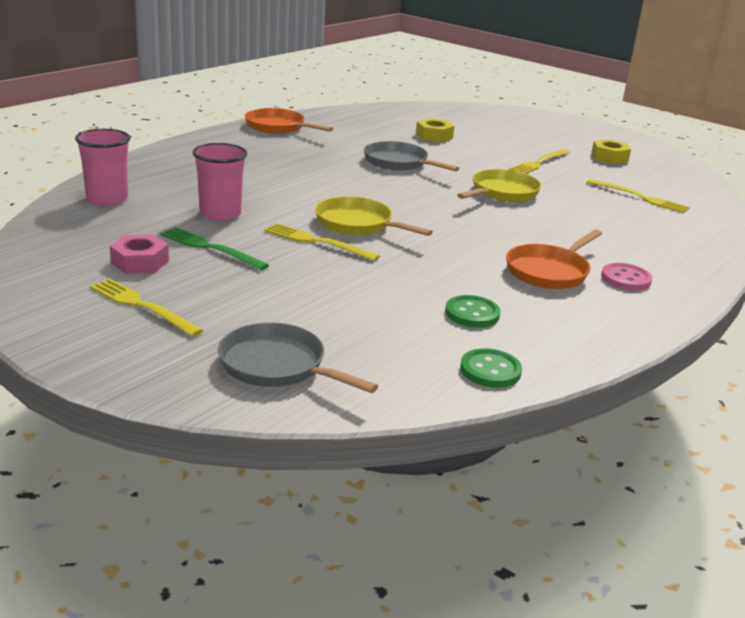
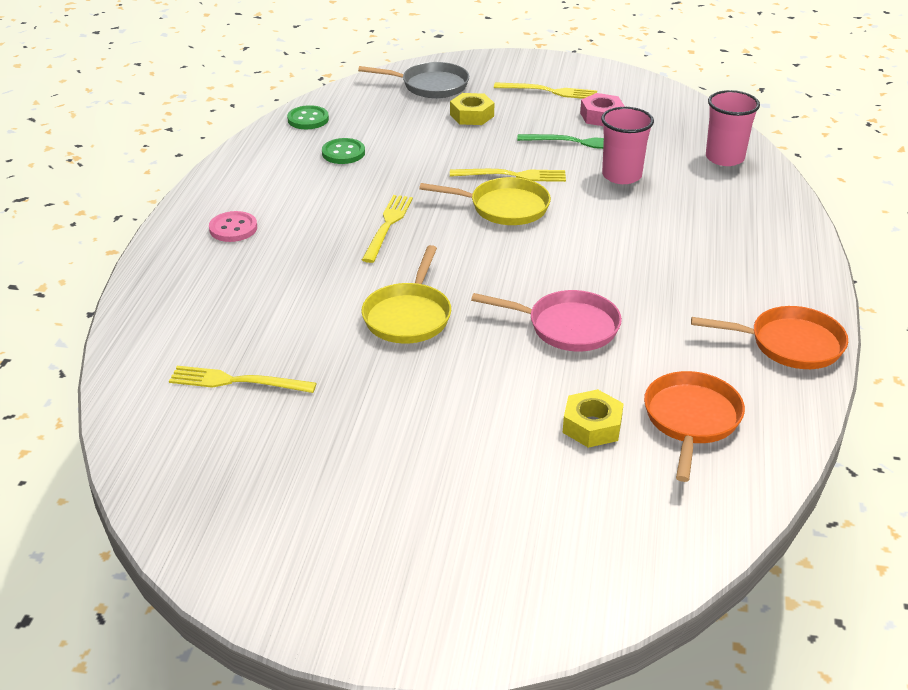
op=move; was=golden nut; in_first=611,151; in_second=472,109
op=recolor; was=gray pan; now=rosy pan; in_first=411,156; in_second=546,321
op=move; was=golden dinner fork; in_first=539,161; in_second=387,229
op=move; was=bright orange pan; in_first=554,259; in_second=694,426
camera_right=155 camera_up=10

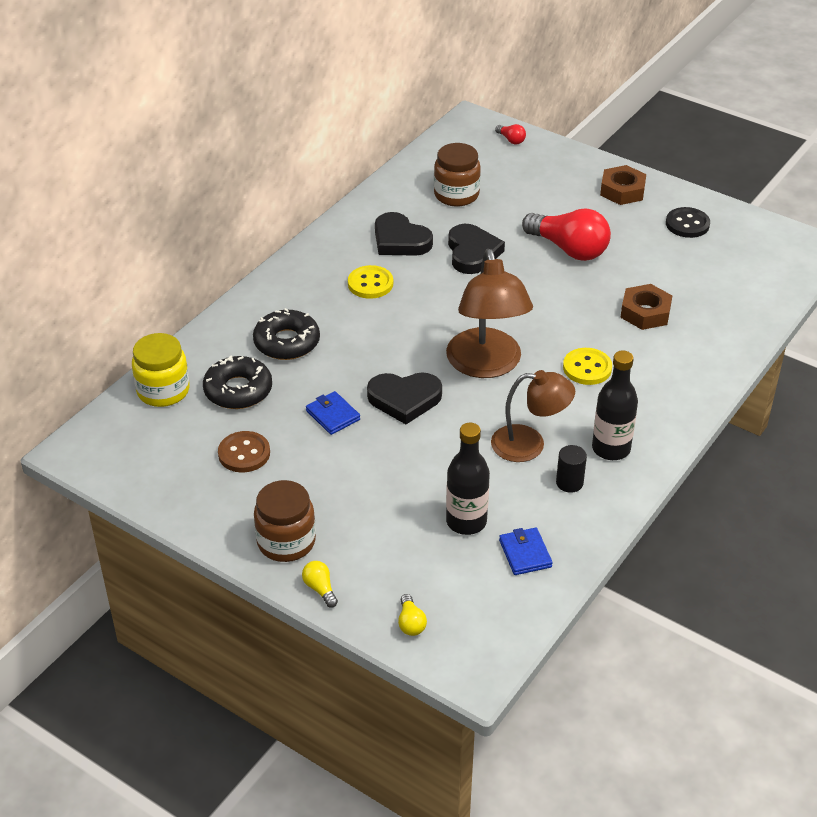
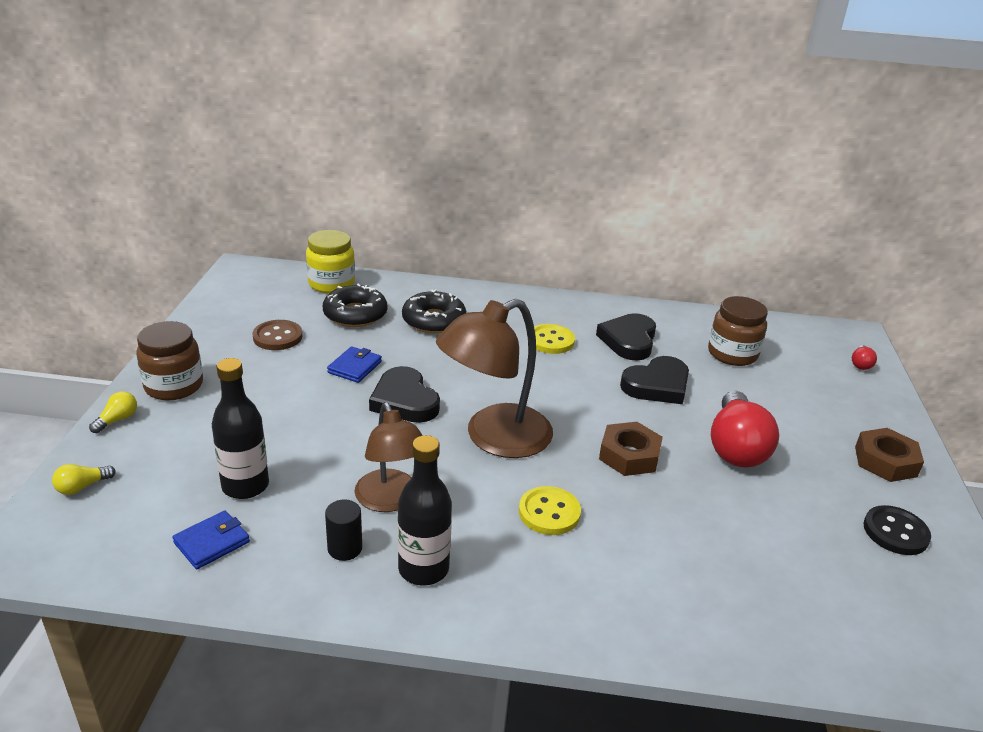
op=move; was=dark brown nut; in_first=646,307; in_second=631,449
camera_right=60 camera_up=-10

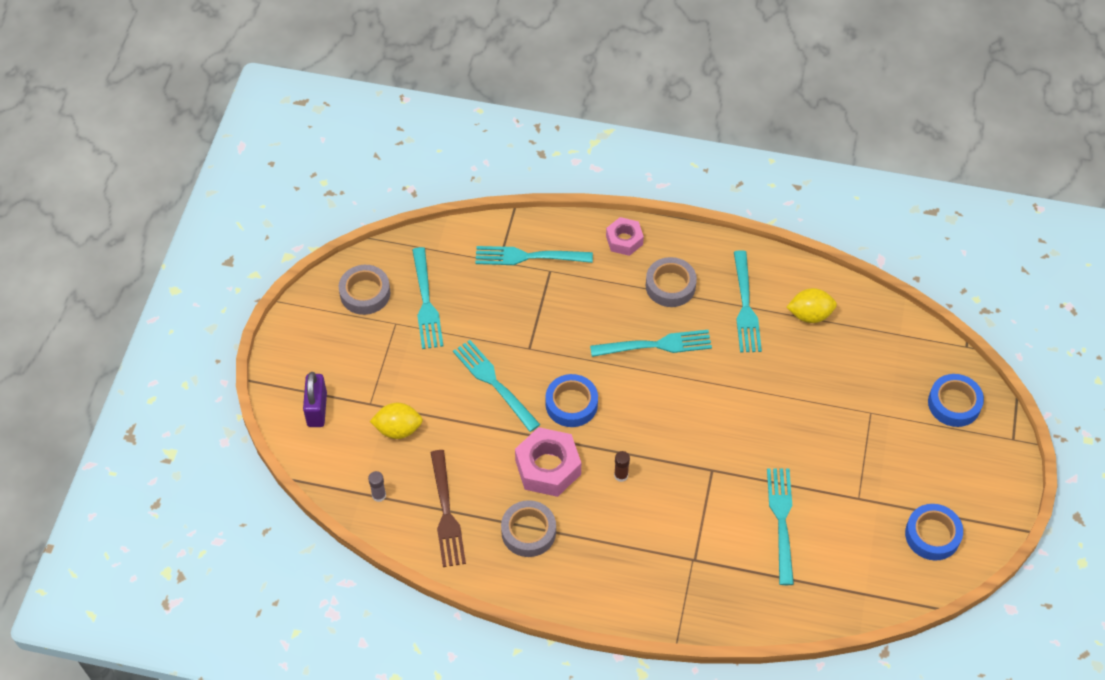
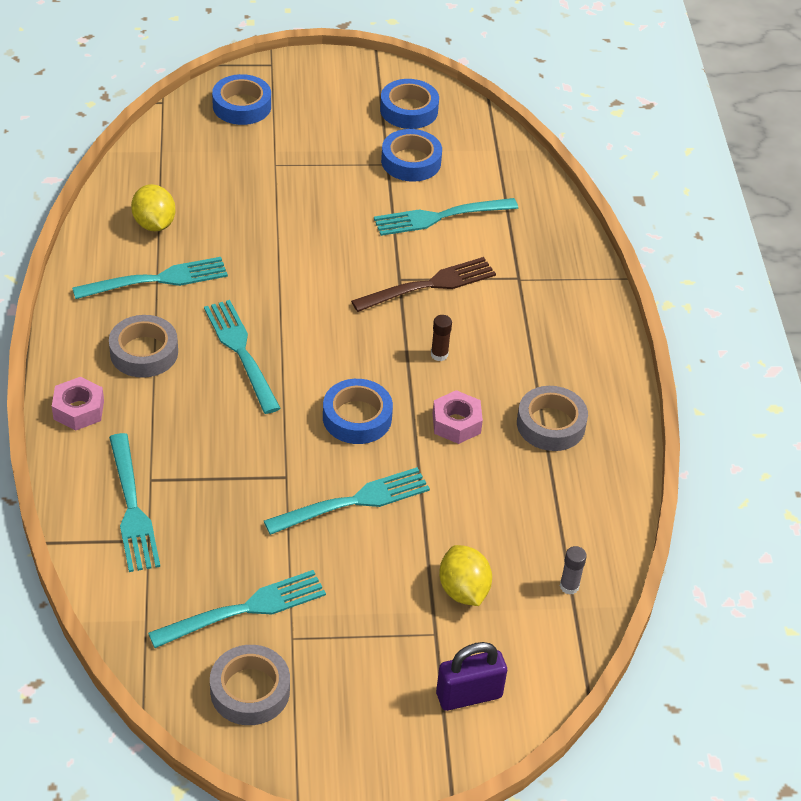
op=rotate; was=turquoise dinner fork; in_first=496,386; in_second=347,501; clockwise=-150
op=resize; was=rosy nut; in_first=548,462; in_second=458,417; ratio=0.62
op=move; was=dark brown dinner fork; in_first=448,508; in_second=423,284
op=insert; now=blue sticky tape; in_second=411,155
camera_right=-110 camera_up=-10

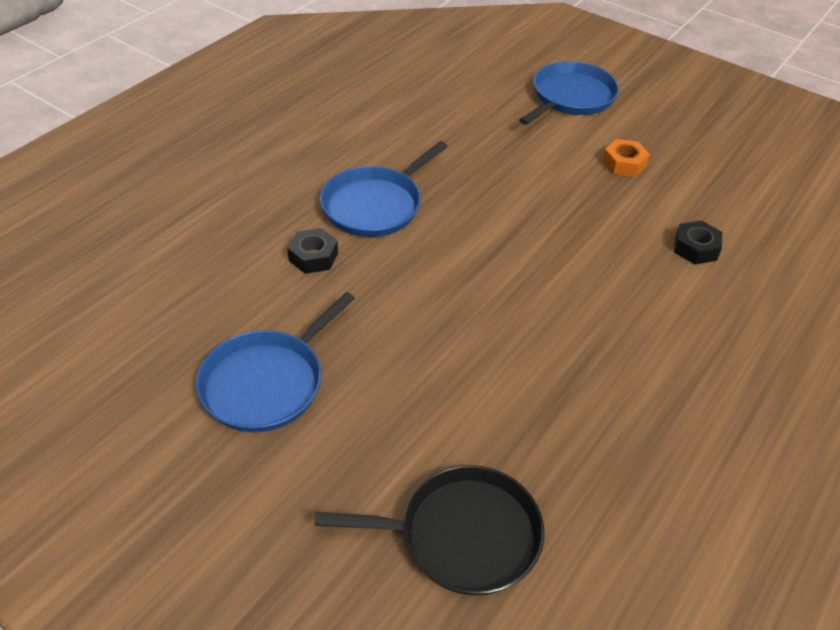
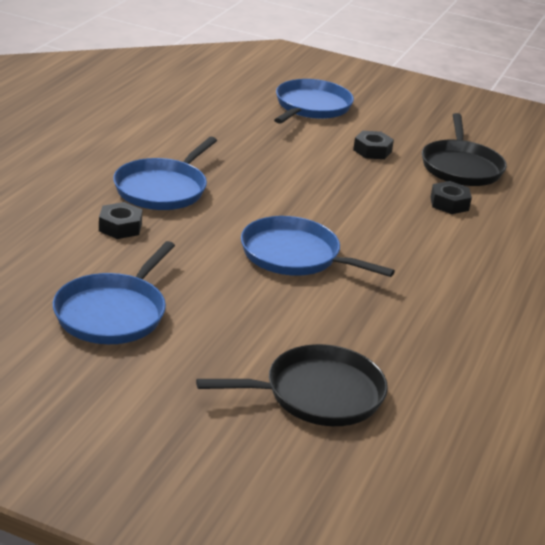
op=recolor; was=bright orange nut; now=black nut; in_first=626,158; in_second=373,145
op=insert; now=black pan; in_second=464,149
op=insert; now=blue pan; in_second=318,246
camera_right=-15 camera_up=-15

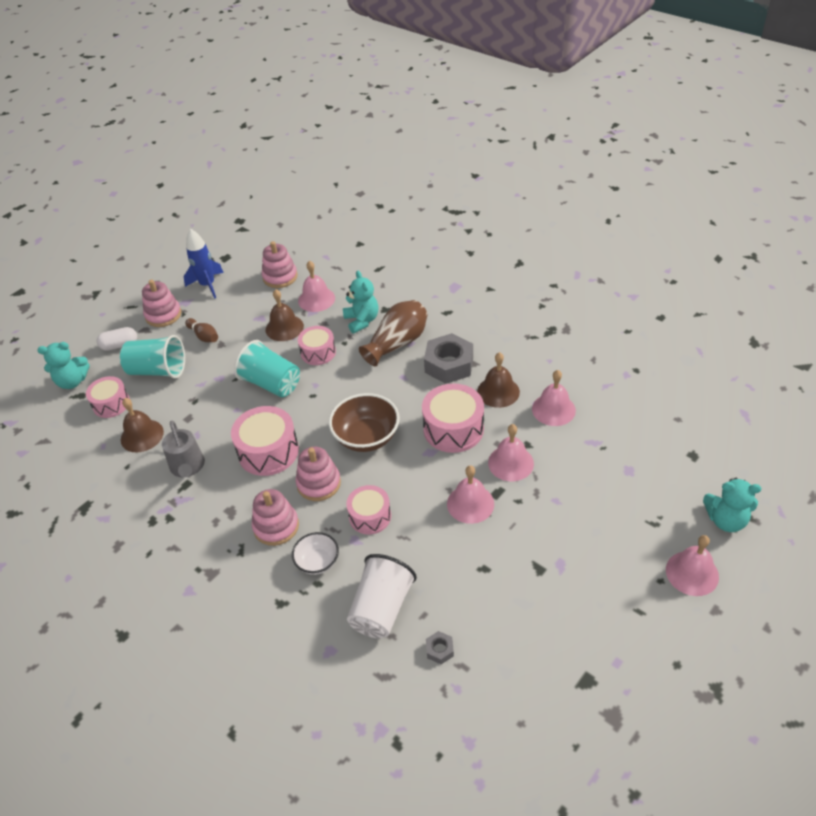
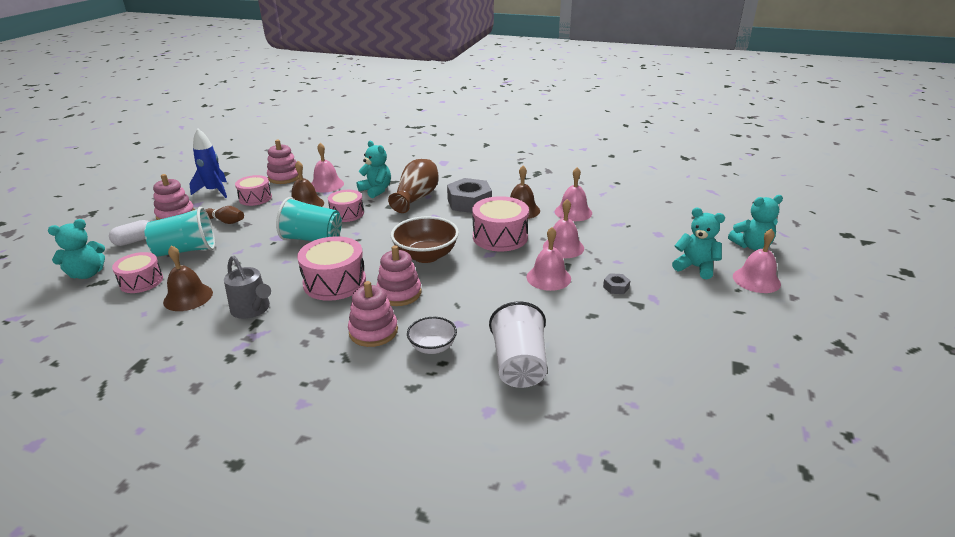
op=move; was=rosy drum; in_first=368,510; in_second=253,190
op=move; was=gray nut; in_first=440,647; in_second=617,283
op=insert; now=turquoise stuffed bear; in_second=698,243
camera_right=-25 camera_up=-15

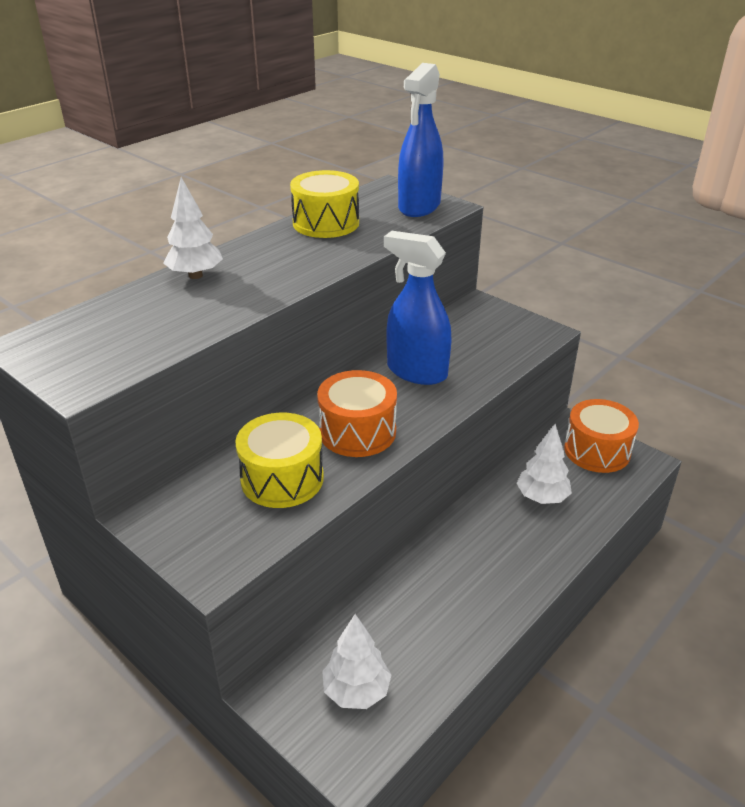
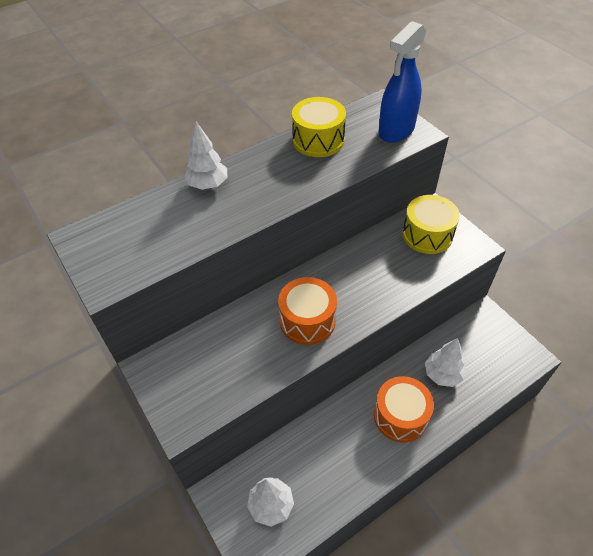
op=delete; was=blue spray bottle; in_first=417,308
op=move; was=bright orange drum; in_first=601,436; in_second=404,409
op=move; was=golden drum; in_first=279,460; in_second=431,224
camera_right=15 camera_up=15

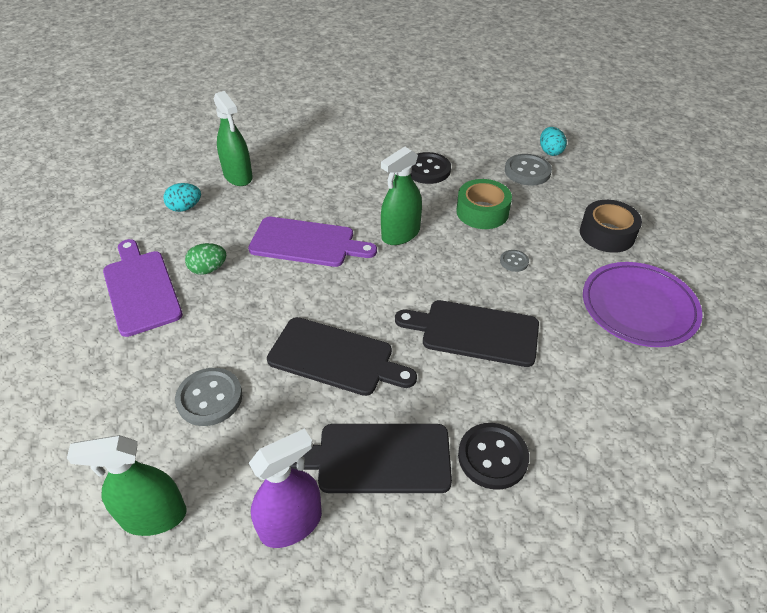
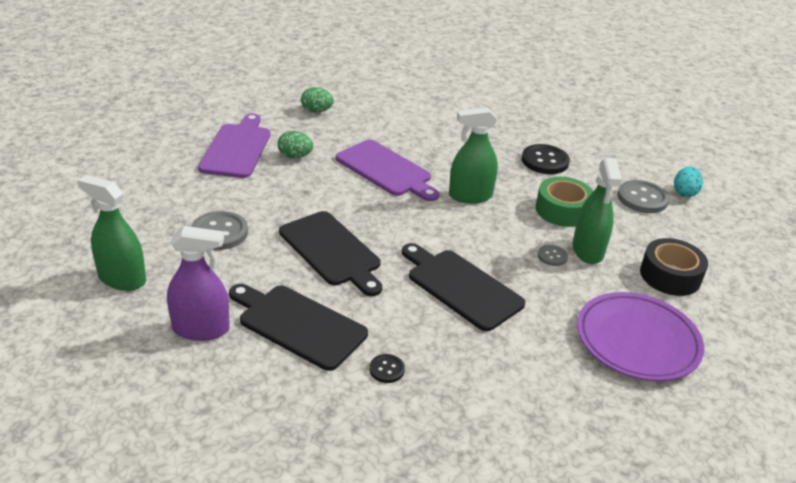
op=move; was=green spray bottle; in_first=233,138; in_second=597,211
op=recolor; was=turquoise egg shape; now=green egg shape; in_first=182,197; in_second=317,100
op=resize; was=black shirt button; in_first=493,456; in_second=387,368; ratio=0.53
camera_right=30 camera_up=-10

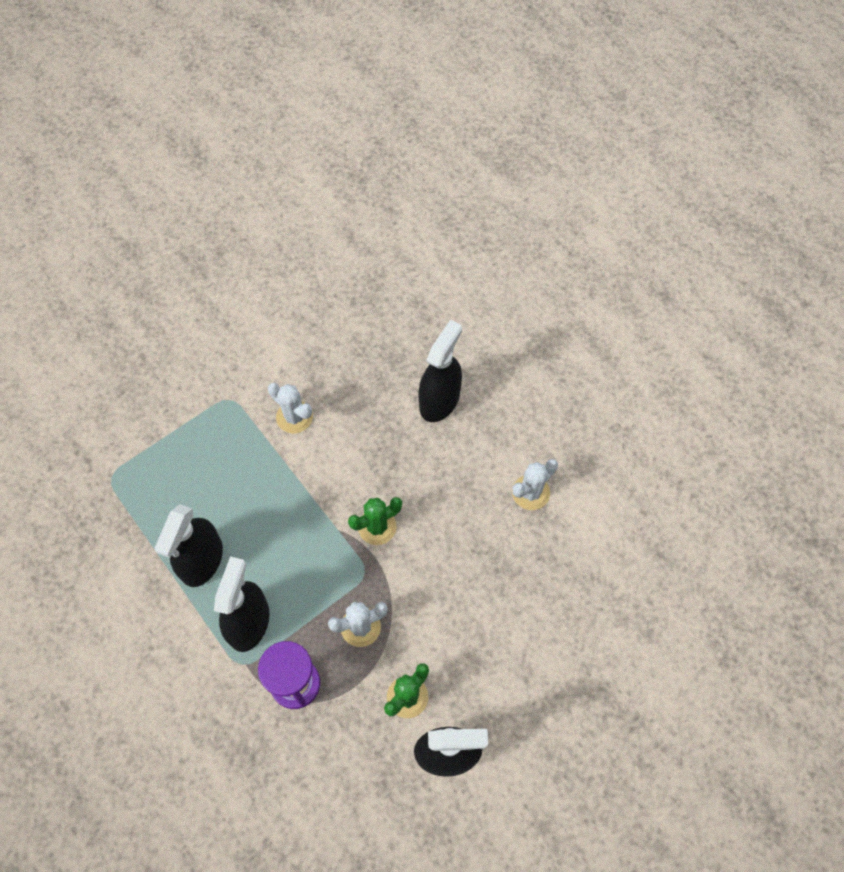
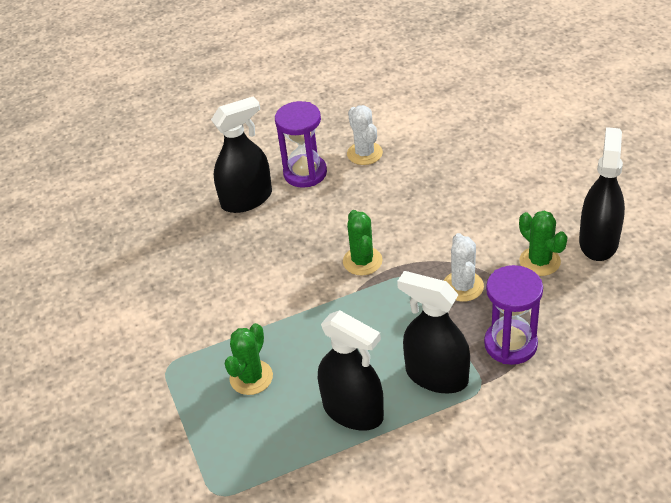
op=rotate; was=black spray bottle; in_first=440,371; in_second=241,154; clockwise=105
op=delete; was=pure white prickly plant; in_first=290,408
op=insert; now=violet hourglass; in_second=301,144
op=insert; now=green prickly plant; in_second=249,359
camera_right=-70 camera_up=-20

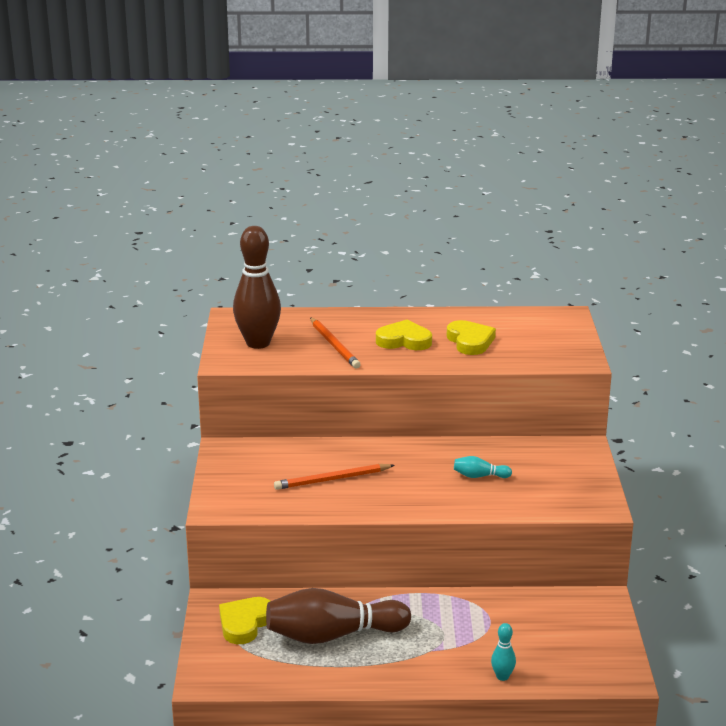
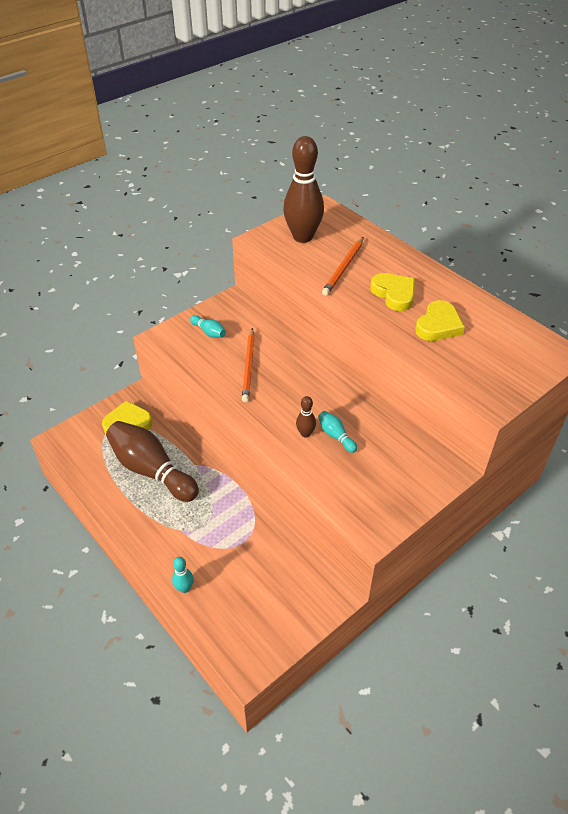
op=rotate; was=bright orange pencil; in_first=334,477; in_second=248,365; clockwise=-120
op=insert; now=turquoise bowling pin; in_second=208,326
op=insert; now=dark brown bowling pin; in_second=306,416
camera_right=50 camera_up=20

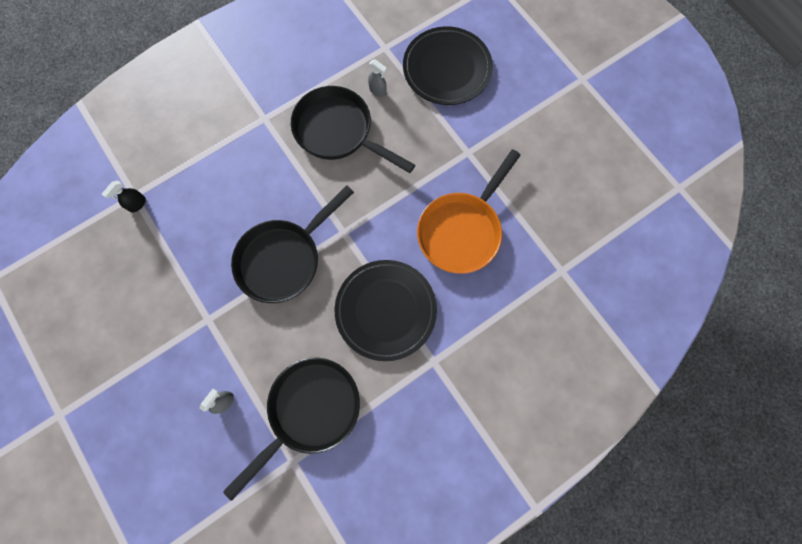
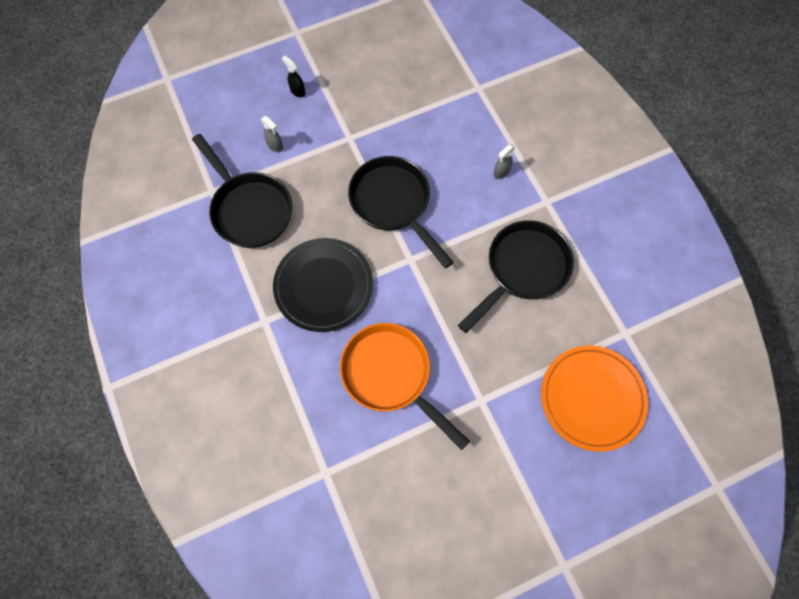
op=recolor; was=black flat dish; now=bright orange flat dish; in_first=448,65; in_second=594,398
op=move; was=gray spray bottle; in_first=377,78; in_second=504,161
op=move; was=black spray bottle; in_first=124,196; in_second=293,76
camera_right=100 camera_up=-5

